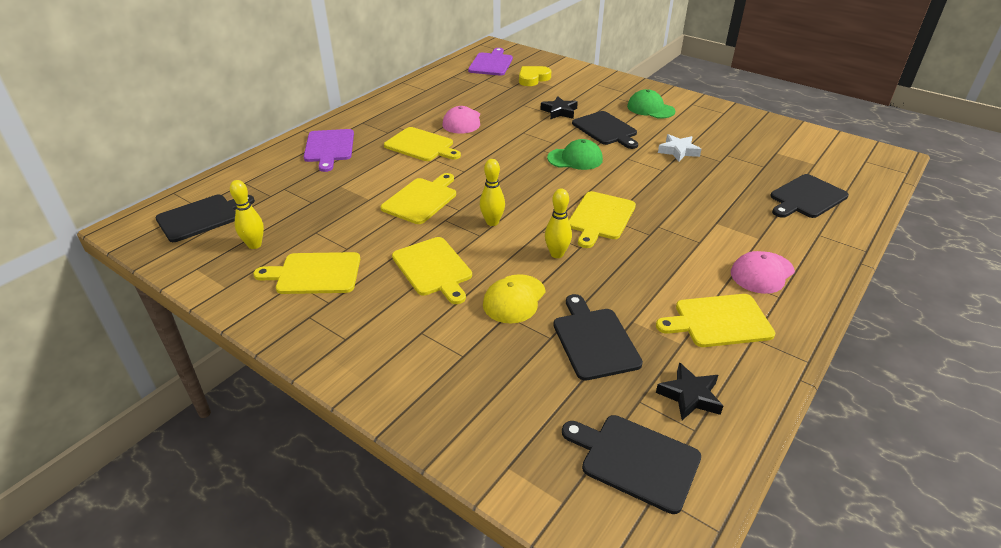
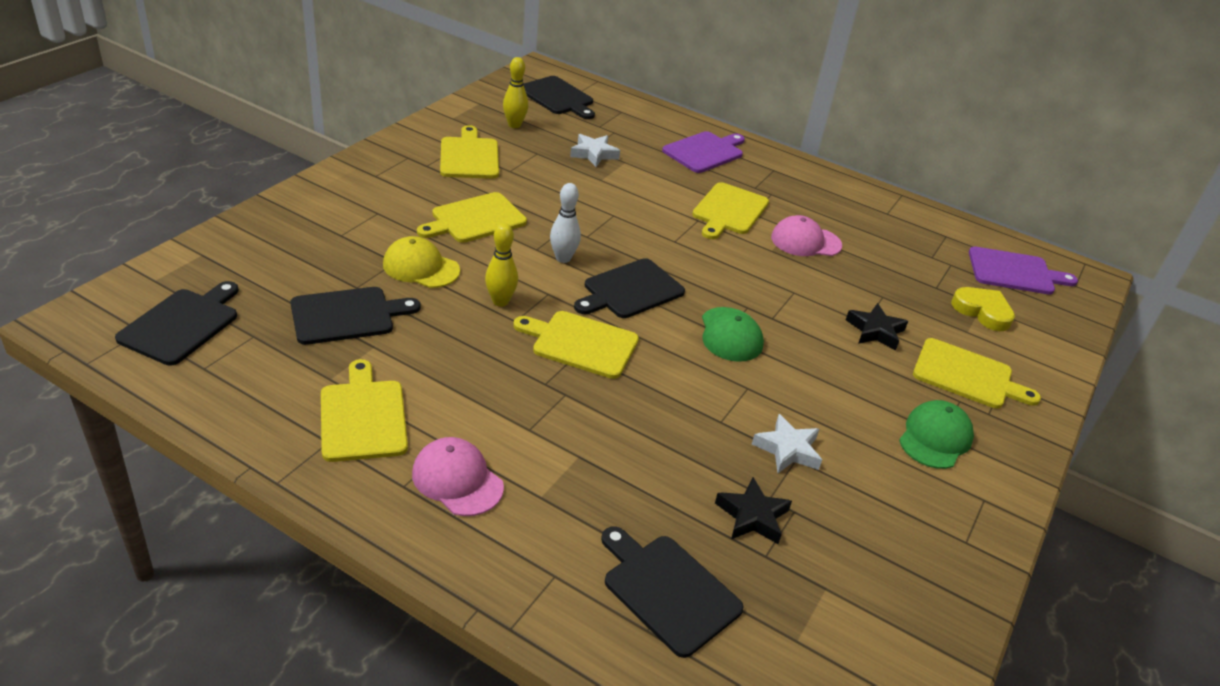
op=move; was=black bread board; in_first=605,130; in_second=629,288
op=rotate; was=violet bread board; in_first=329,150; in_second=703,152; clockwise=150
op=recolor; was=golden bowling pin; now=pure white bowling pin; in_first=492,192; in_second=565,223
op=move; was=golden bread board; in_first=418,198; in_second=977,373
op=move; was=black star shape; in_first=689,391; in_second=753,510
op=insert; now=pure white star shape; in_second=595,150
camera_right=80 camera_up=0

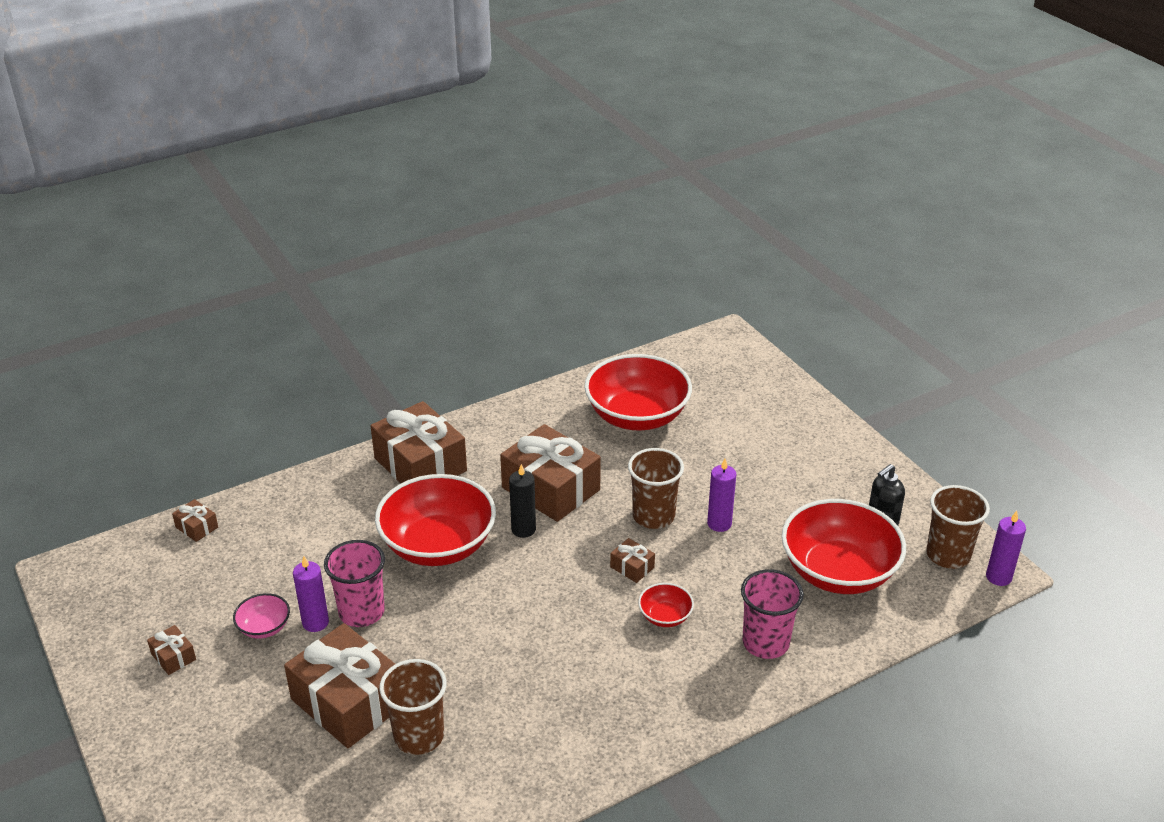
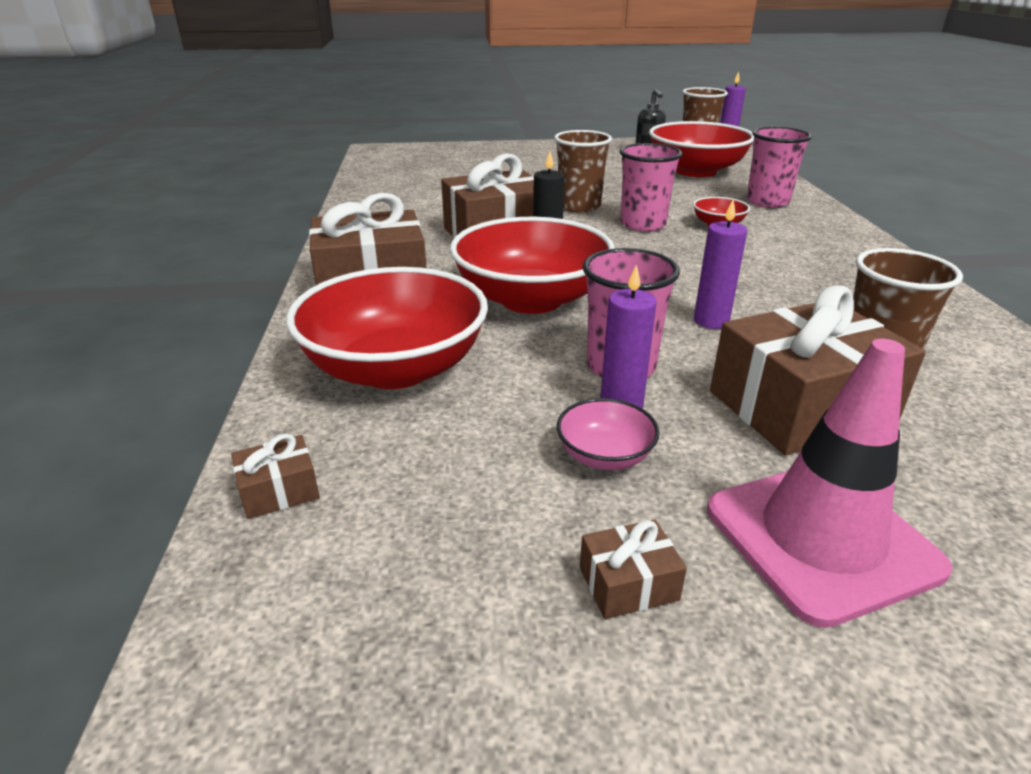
op=move; was=red serving bowl; in_first=638,392; in_second=387,328
op=move; was=violet pillar candle; in_first=721,495; in_second=721,264
op=replace; was=dark brown wrapped gift; now=rosy tumbler; in_first=632,560; in_second=651,187
op=insert; now=rosy traffic cone; in_second=829,483
camera_right=-65 camera_up=-5

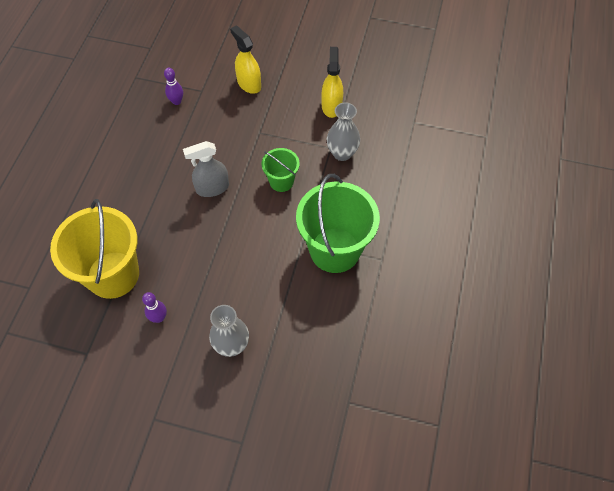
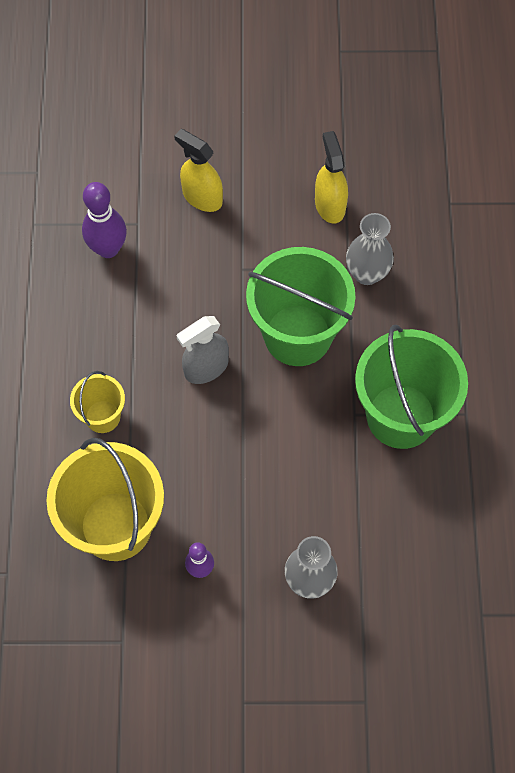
op=resize; was=violet bowling pin; in_first=173,86; in_second=104,220; ratio=1.67
op=resize; was=green sand bucket; in_first=280,170; in_second=301,306; ratio=1.98
op=insert; now=golden sand bucket; in_second=97,402
camera_right=-15 camera_up=5

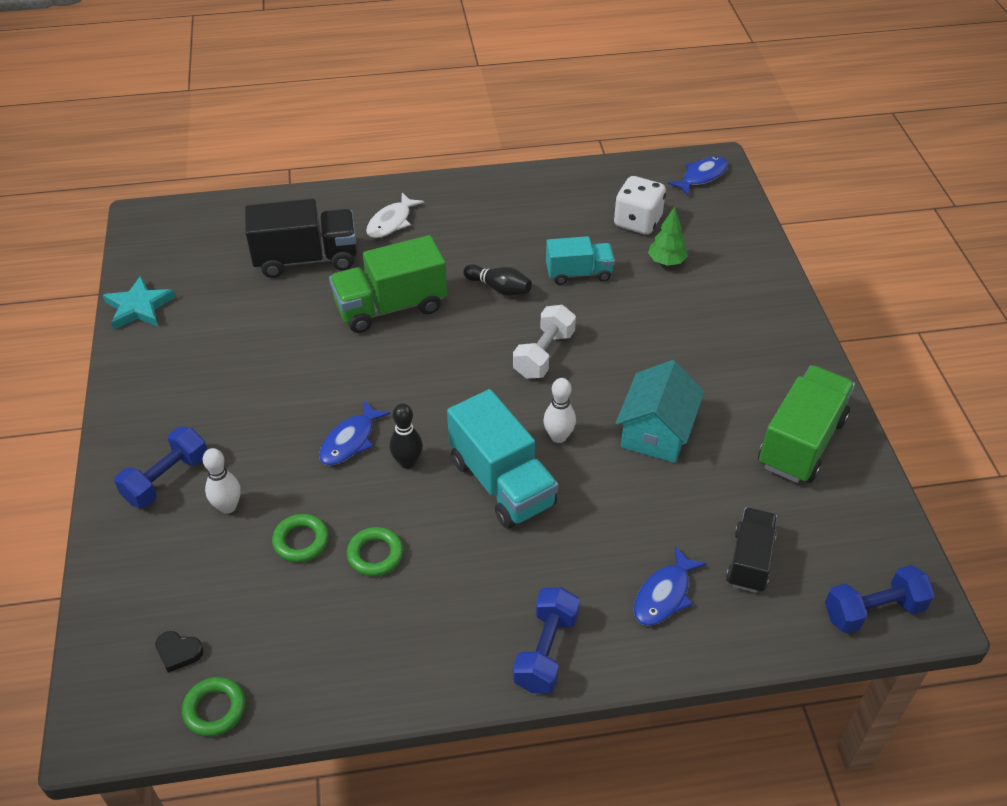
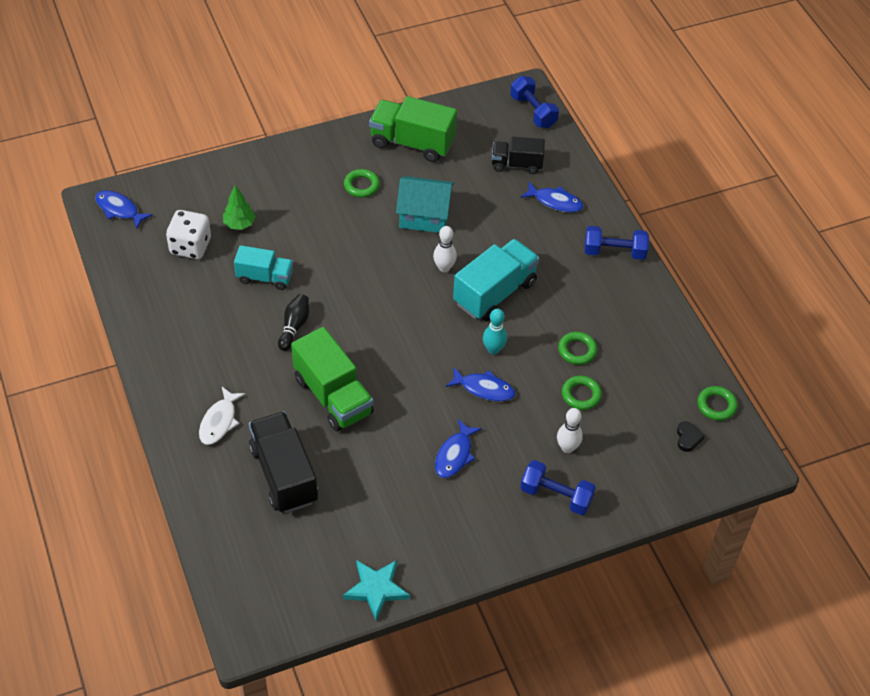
op=rotate; was=pure white fish; in_first=395,215; in_second=222,416; clockwise=90
op=rotate; was=turquoise lorry; in_first=580,260; in_second=263,267; clockwise=120
op=delete; was=pure white hand weight; in_first=544,342
op=recolor; was=black bowling pin; now=turquoise bowling pin; in_first=406,436; in_second=495,332
op=insert; now=green ring; in_second=362,183
op=insert; now=blue fish; in_second=458,448
camera_right=-105 camera_up=5

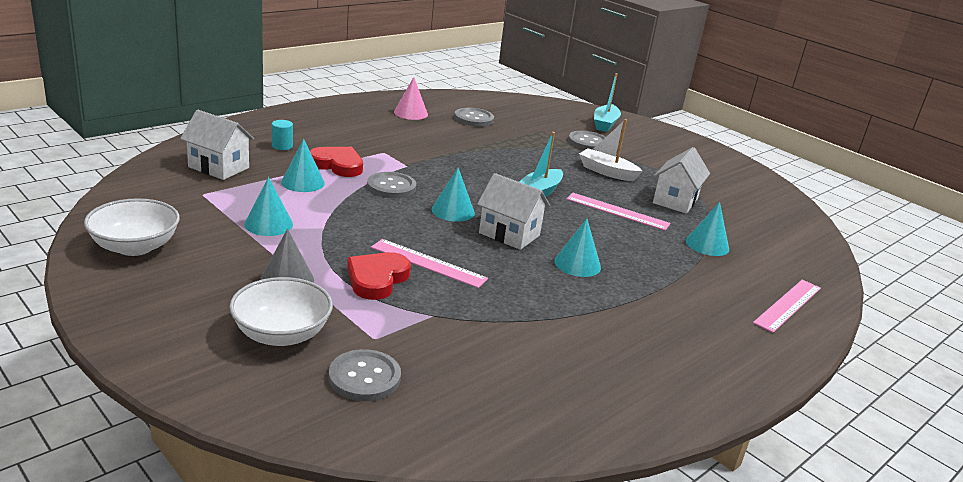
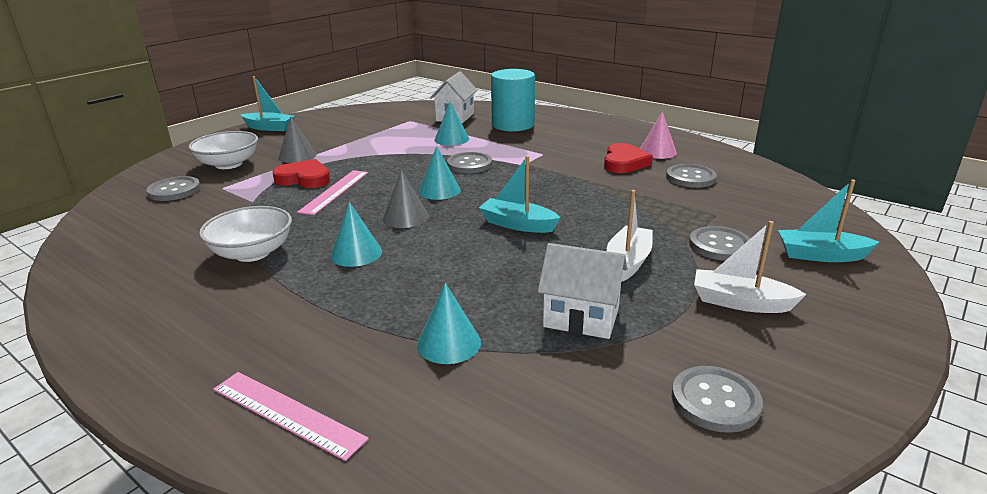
op=resize; was=turquoise cylinder shape; in_first=282,135; in_second=513,100; ratio=2.45
op=move; was=red love heart; in_first=336,162; in_second=628,158
op=replace; was=pure white house; now=gray cone; in_first=513,211; in_second=406,199
op=delete; was=turquoise cone; in_first=268,206
op=delete; was=rosy straightedge; in_first=618,212
op=move; was=pure white serving bowl; in_first=132,227; in_second=245,234
op=insert; now=turquoise sailboat; in_second=267,103
op=insert; now=pure white sailboat; in_second=750,267
op=insert; now=gray shirt button; in_second=717,399
camera_right=85 camera_up=0

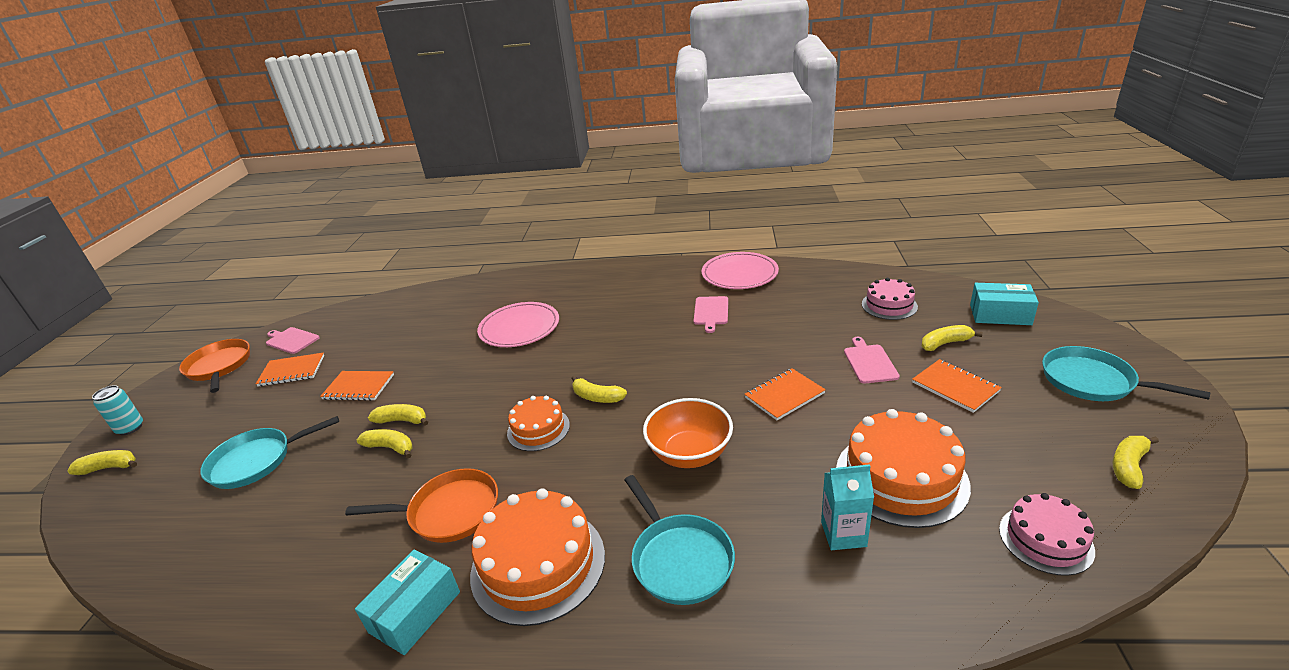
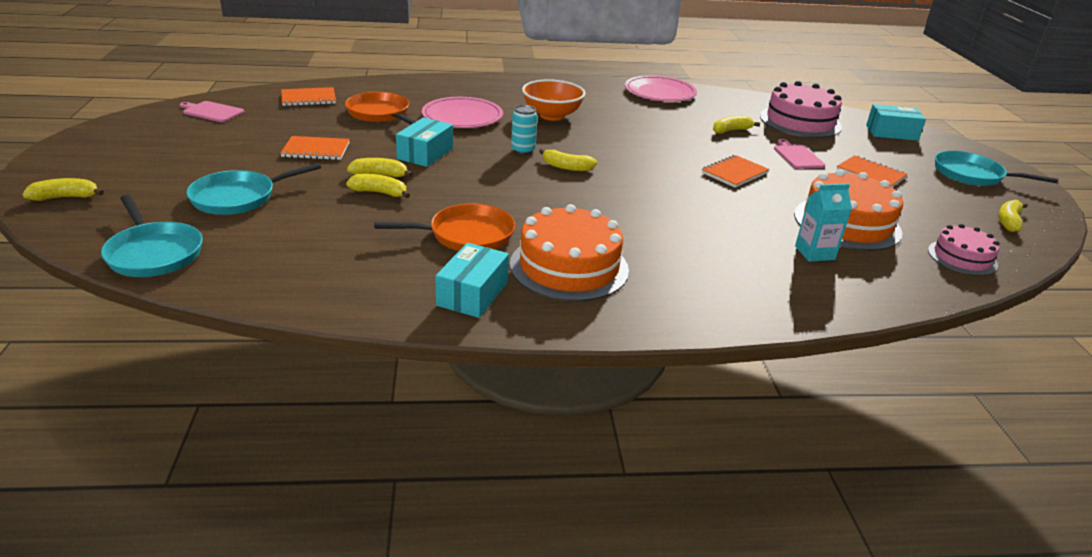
op=resize; was=rosy cake; in_first=890,299; in_second=801,109; ratio=1.7
op=delete; was=rosy bread board; in_first=711,314
op=move; was=golden banana fruit; in_first=952,338; in_second=736,125
op=move; was=bright orange pan; in_first=214,366; in_second=380,108
op=move; was=bright orange exercise book; in_first=290,369; in_second=308,96
op=move; was=turquoise tin; in_first=117,410; in_second=524,130
op=delete; was=bright orange cake; in_first=538,423
op=move; was=bright orange serving bowl; in_first=688,433; in_second=554,99
op=move; was=turquoise pan; in_first=680,540; in_second=152,236
op=insert; now=turquoise parcel; in_second=424,142
camera_right=-15 camera_up=0

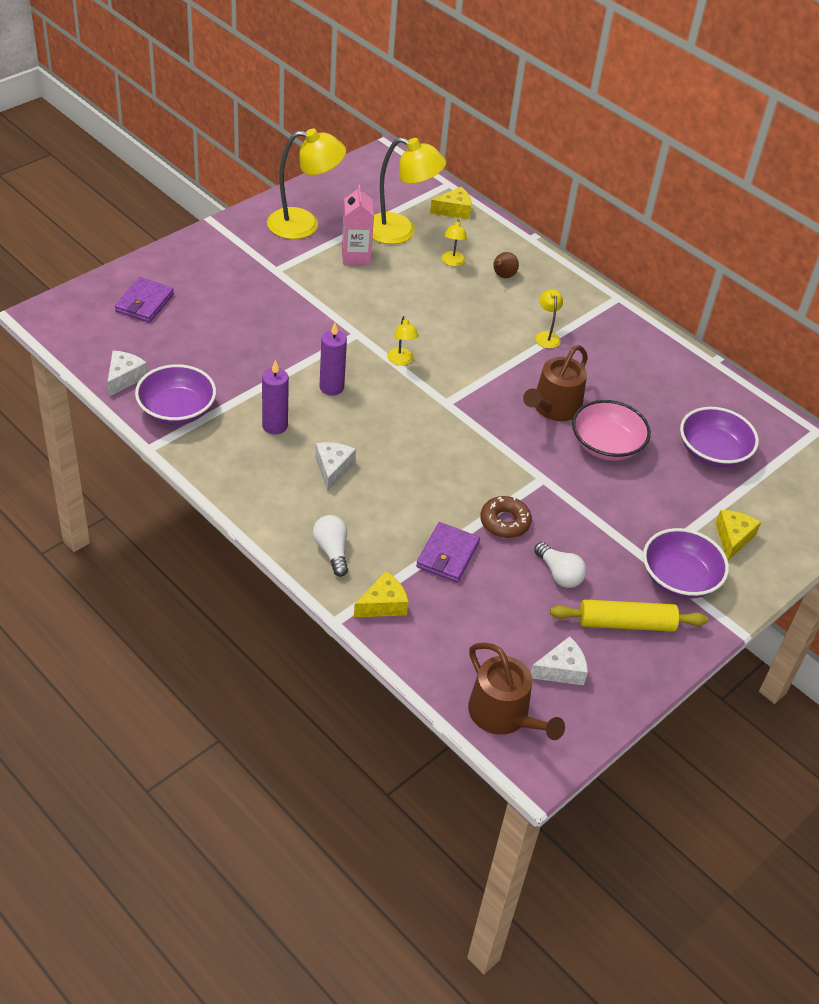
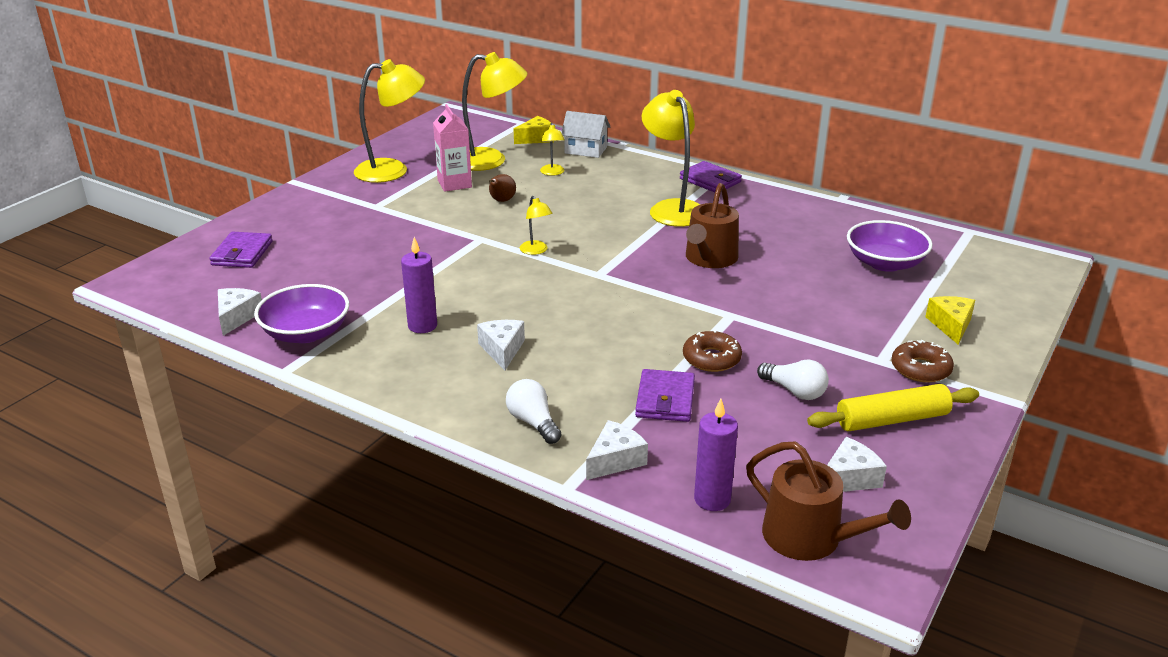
op=move; was=dark brown pear; in_first=506,265; in_second=502,188
op=resize; was=golden reading lamp; in_first=549,318; in_second=671,158; ratio=2.16
op=move; was=violet pillar candle; in_first=333,359; in_second=716,455
op=delete; was=rosy serving bowl; in_first=611,430
op=replace; was=violet serving bowl; now=dark brown doughnut; in_first=686,563; in_second=923,361
op=recolor; was=golden piece of cheese; now=pure white piece of cheese; in_first=381,594; in_second=617,450
op=insert; now=pure white house; in_second=586,134
op=insert; now=violet wallet; in_second=711,176
camera_right=-10 camera_up=-15

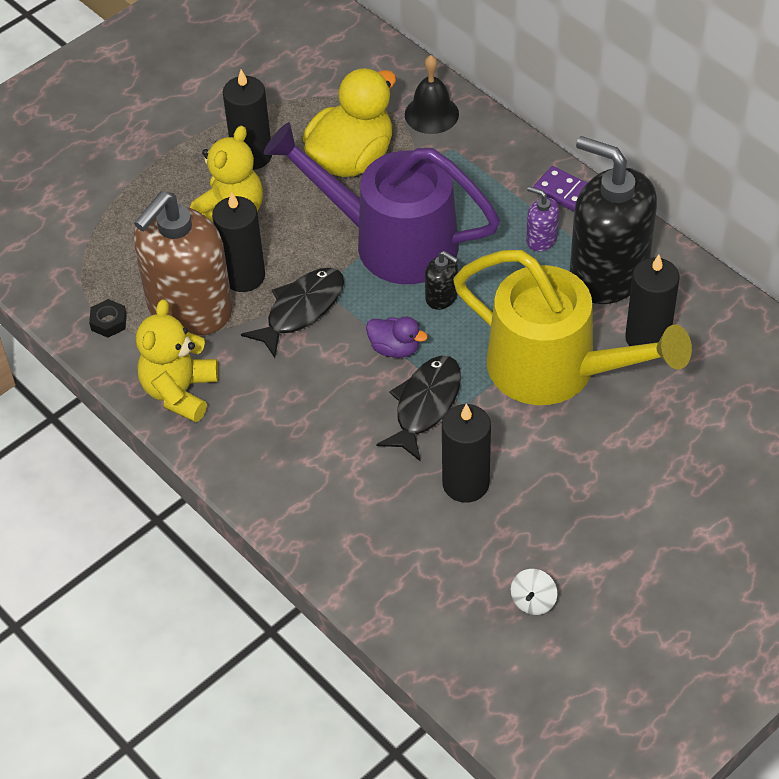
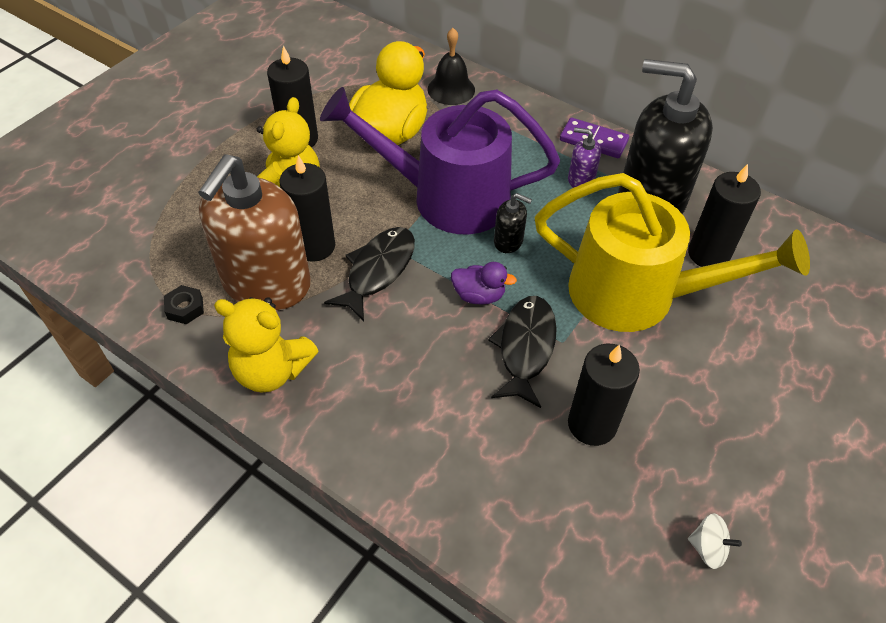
op=rotate; was=golden stuffed bear; in_first=177,360; in_second=266,345; clockwise=-75
op=rotate; was=pure white whirligig; in_first=534,592; in_second=715,541; clockwise=-75
camera_right=-15 camera_up=0

